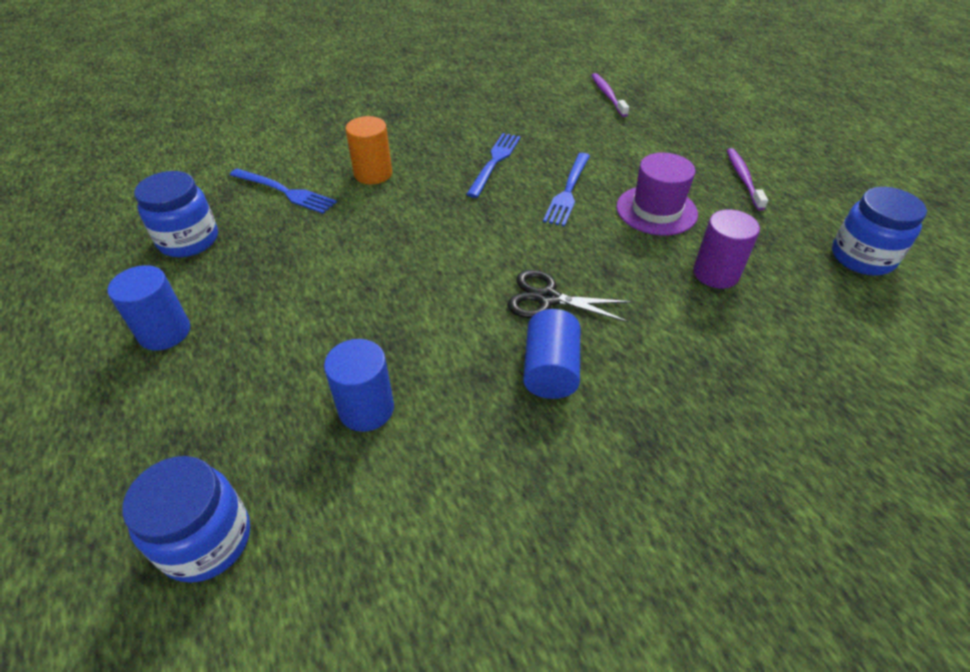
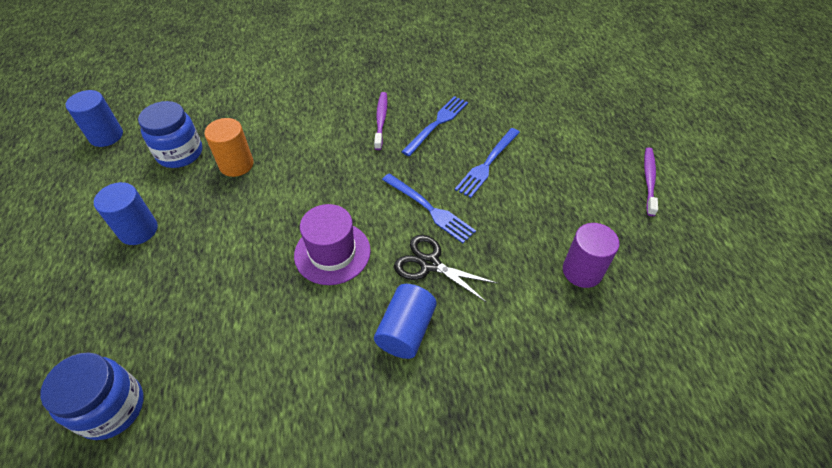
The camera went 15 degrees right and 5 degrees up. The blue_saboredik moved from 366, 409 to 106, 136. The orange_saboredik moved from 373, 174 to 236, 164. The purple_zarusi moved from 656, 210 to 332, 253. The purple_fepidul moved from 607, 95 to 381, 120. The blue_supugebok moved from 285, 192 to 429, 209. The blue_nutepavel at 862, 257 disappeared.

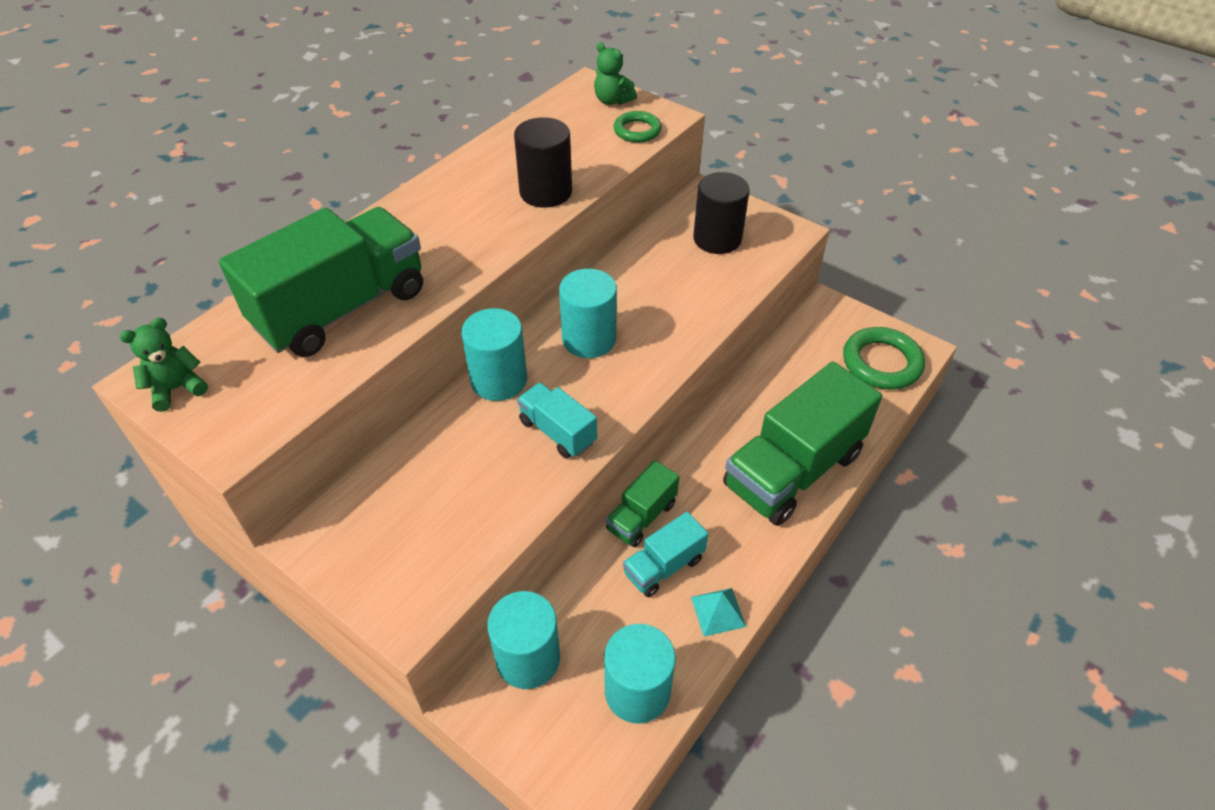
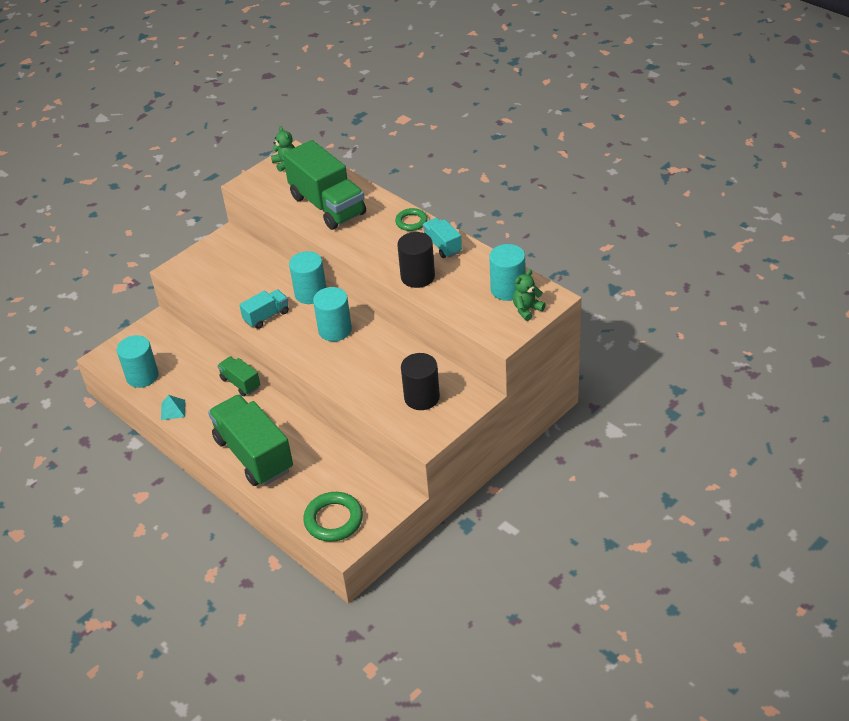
The camera went 100 degrees right and 5 degrees down. The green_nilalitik moved from 637, 131 to 411, 222. The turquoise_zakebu moved from 663, 566 to 442, 246. The turquoise_saboredik moved from 528, 658 to 508, 289.

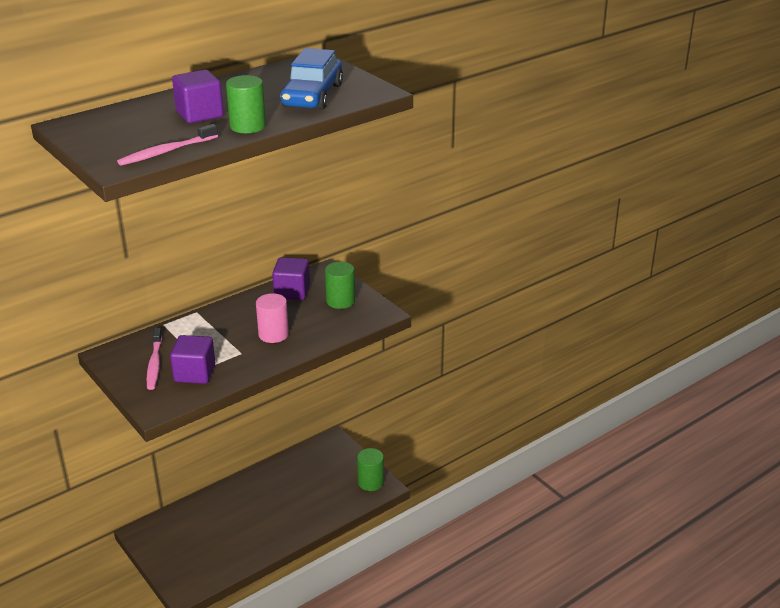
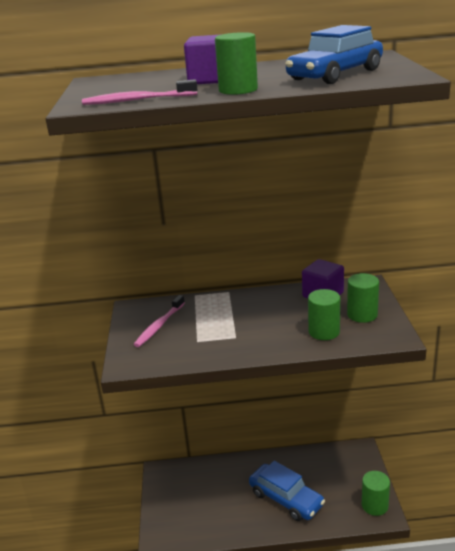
The camera went 35 degrees right and 5 degrees down. The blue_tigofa at 286, 499 appeared. The green_saboredik at 324, 332 appeared. The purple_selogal at 195, 373 disappeared. The pink_saboredik at 273, 334 disappeared.

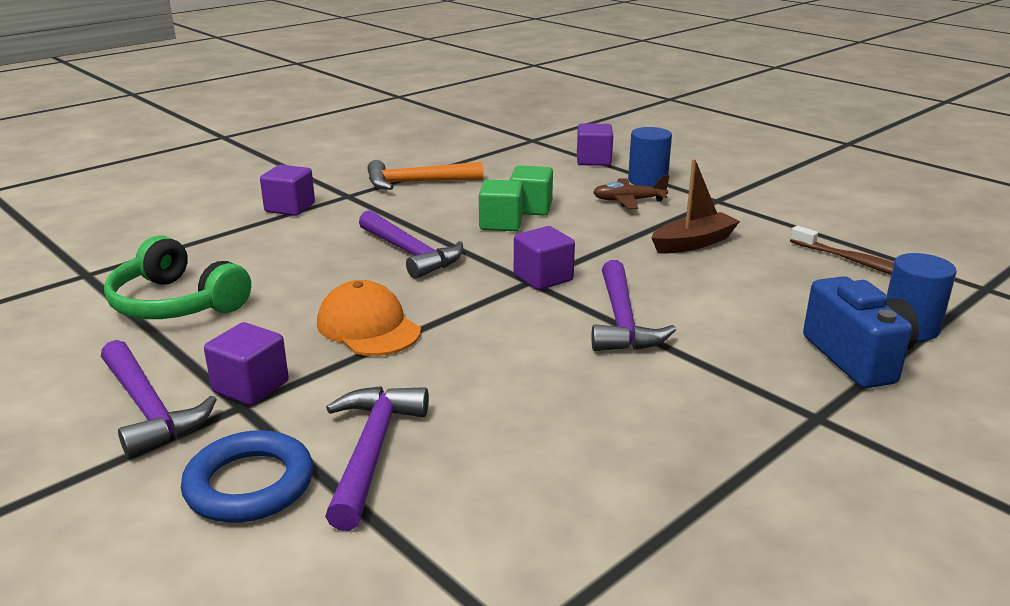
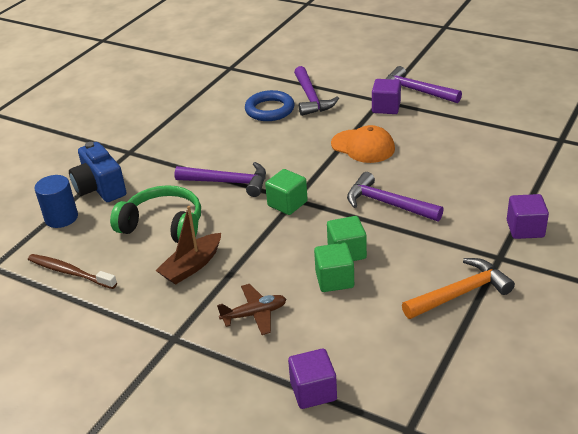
The camera went 165 degrees right and 10 degrees up. The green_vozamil moved from 176, 303 to 163, 225. The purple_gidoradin at 622, 321 turned 120 degrees clockwise. The blue_nilalitik moved from 249, 484 to 269, 110. The purple_selogal at 543, 278 became the green_selogal at 287, 204. The blue_saboredik at 647, 180 disappeared.

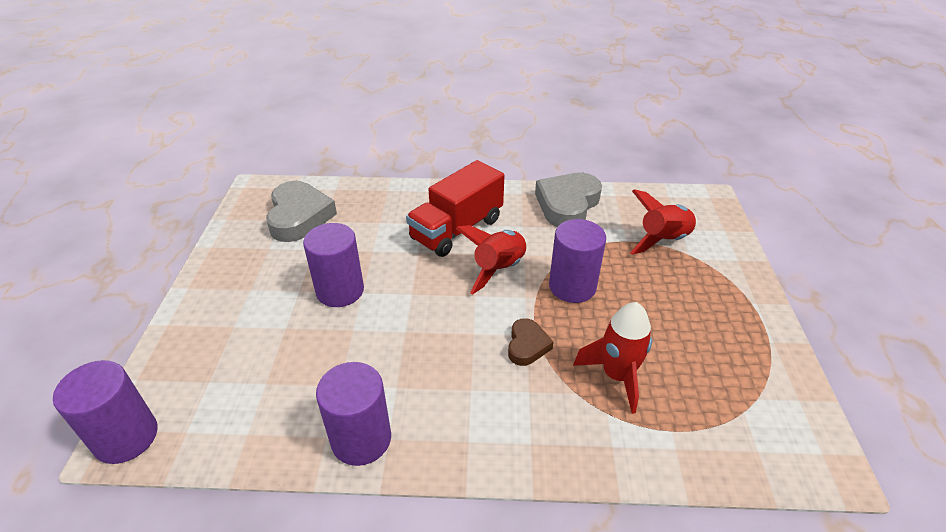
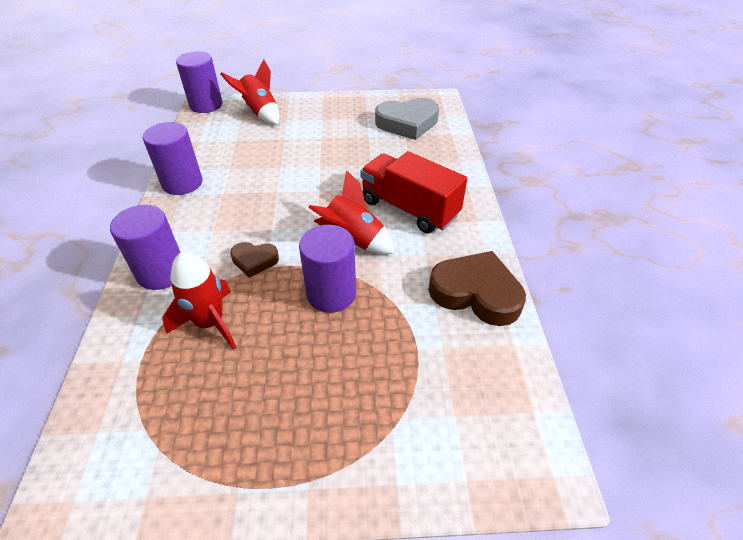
The camera went 85 degrees right and 5 degrees up. The purple_saboredik moved from 340, 291 to 161, 272. The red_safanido moved from 663, 240 to 260, 113. The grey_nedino at 567, 204 became the brown_nedino at 476, 293.

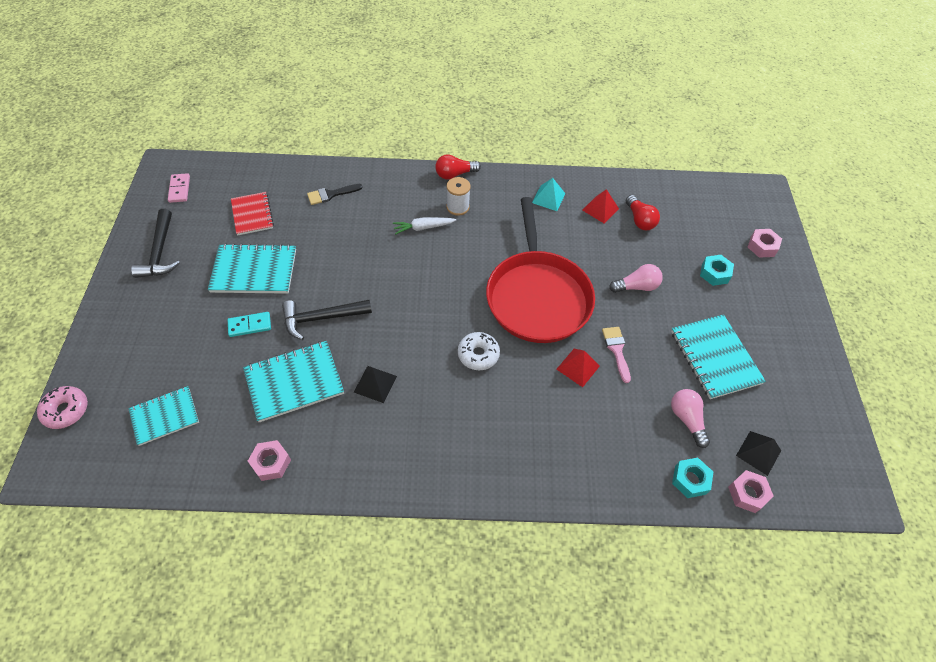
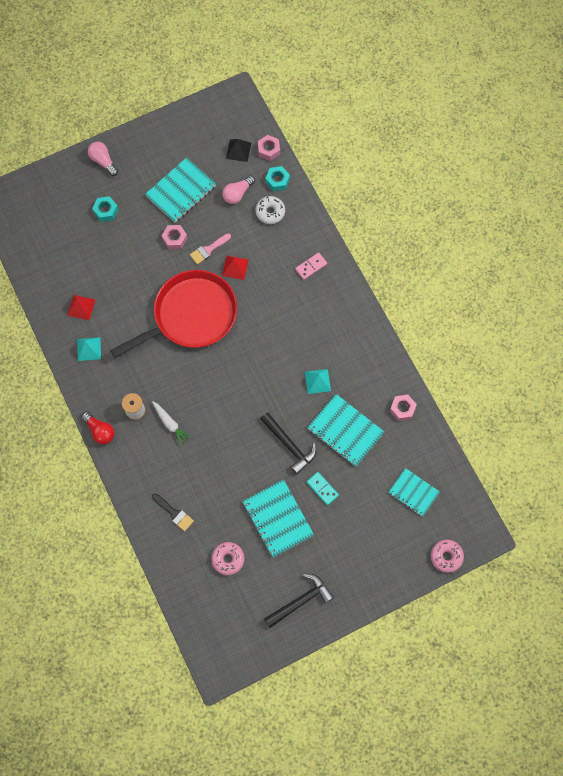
The camera went 115 degrees left and 15 degrees up. The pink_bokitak moved from 636, 286 to 103, 161. The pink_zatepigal moved from 762, 246 to 175, 239. The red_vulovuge at 252, 214 was replaced by the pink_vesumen at 228, 559. The white_vesumen moved from 478, 354 to 270, 212. The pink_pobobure moved from 179, 189 to 311, 267. The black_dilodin at 375, 384 became the turquoise_dilodin at 317, 381. The red_bokitak at 639, 220 disappeared.

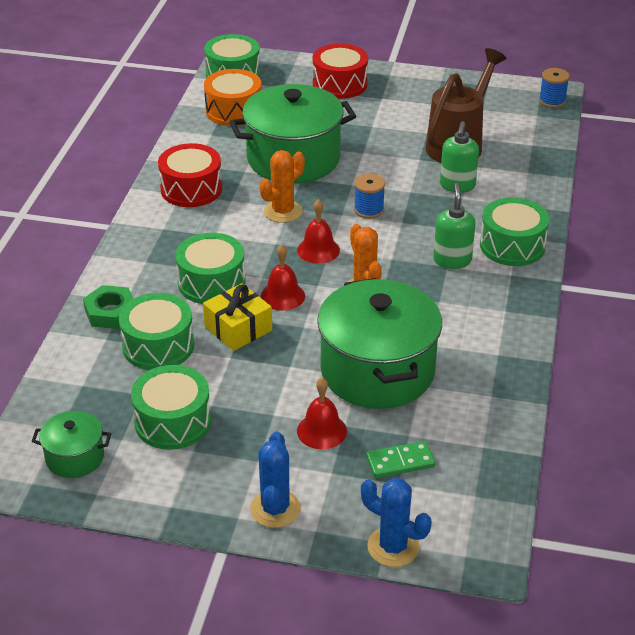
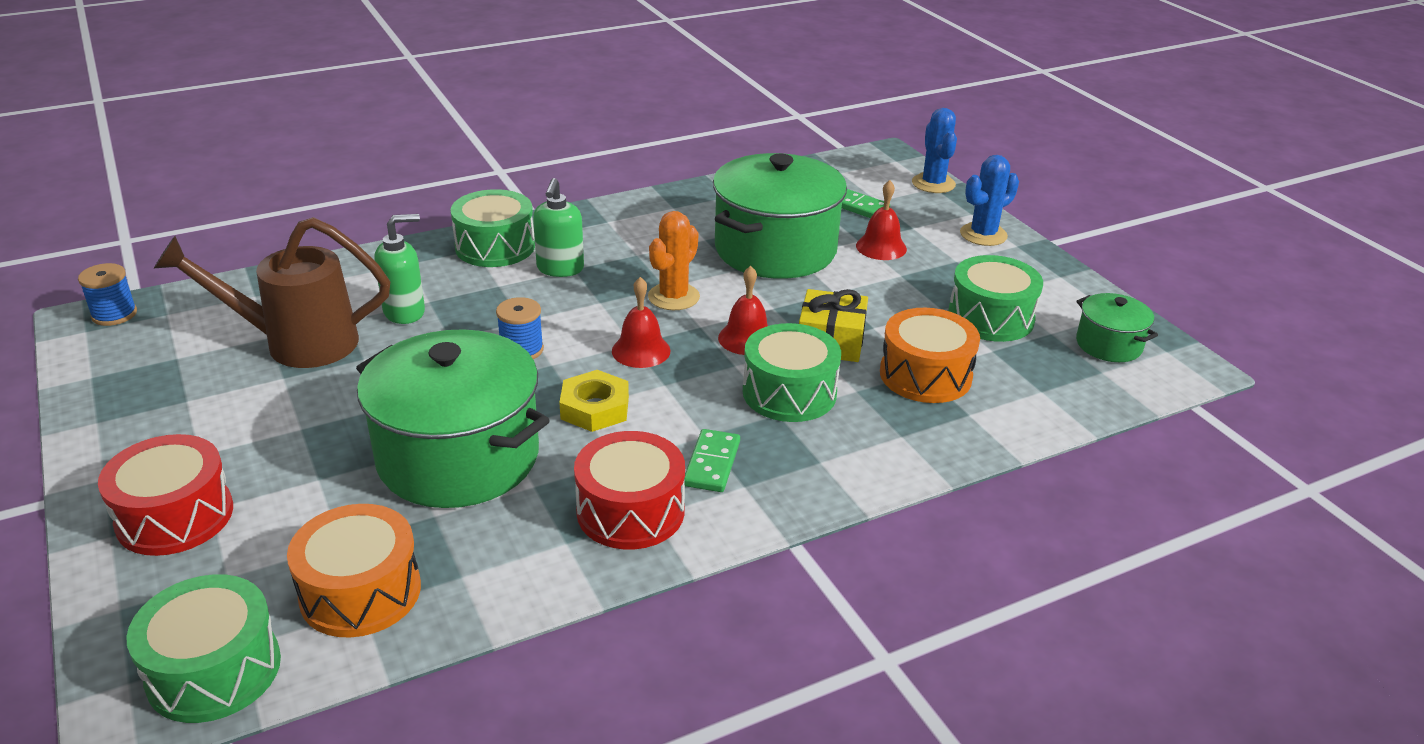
The camera went 130 degrees left and 5 degrees down. The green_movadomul at 452, 260 turned 45 degrees counterclockwise. The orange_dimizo at 283, 211 was replaced by the yellow_zatepigal at 595, 408. The green_pobobure at 712, 464 appeared. The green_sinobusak at 158, 346 became the orange_sinobusak at 925, 375. The green_zatepigal at 110, 312 disappeared.

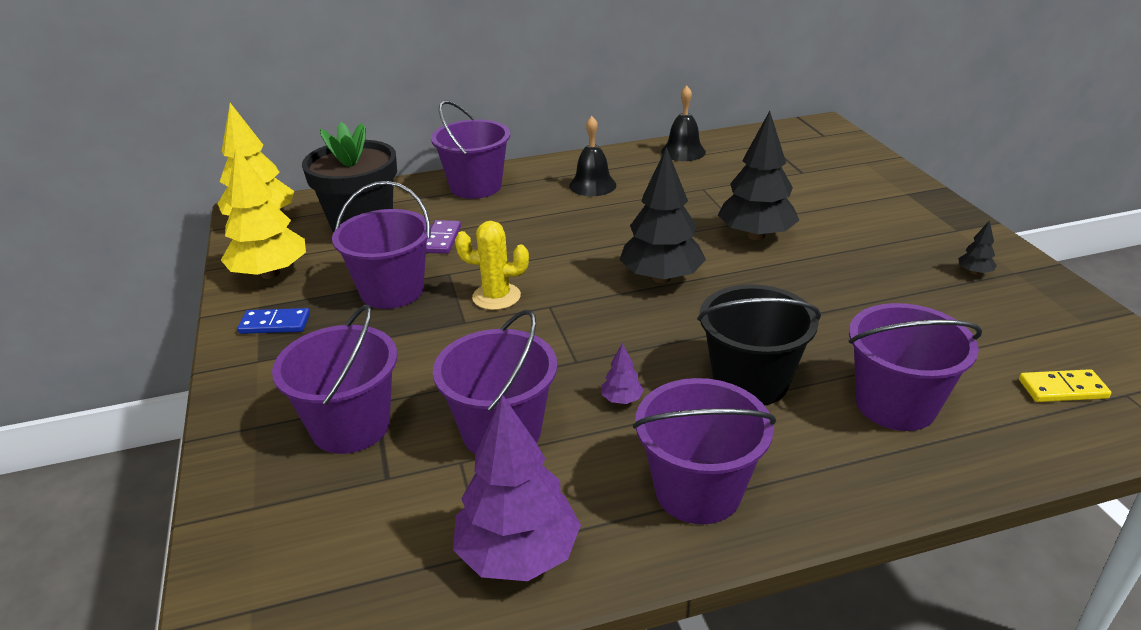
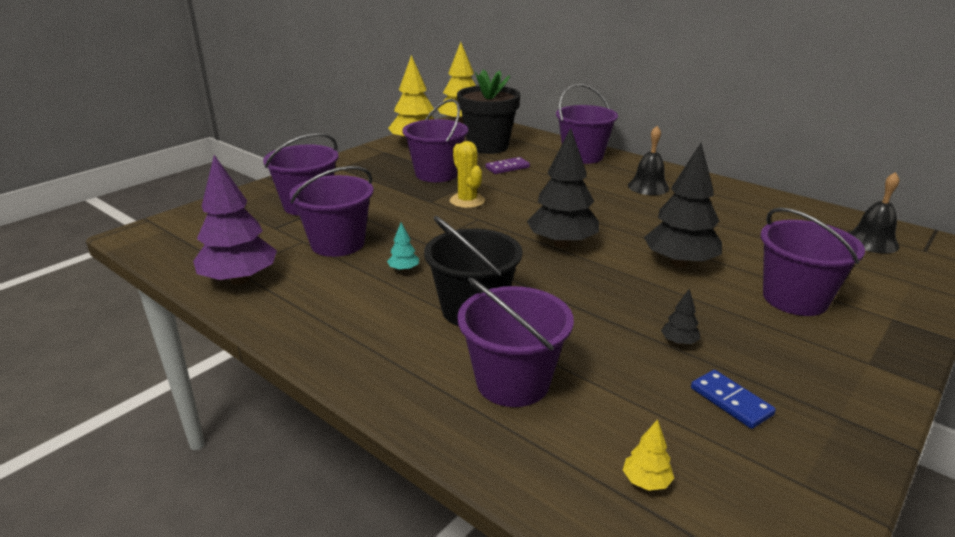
The camera went 55 degrees right and 5 degrees down. The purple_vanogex at 622, 399 became the turquoise_vanogex at 404, 269. The yellow_pobobure at 1062, 389 was replaced by the yellow_vanogex at 646, 481. The black_vanogex moved from 974, 272 to 679, 342. The blue_pobobure moved from 275, 324 to 731, 401. The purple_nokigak moved from 698, 491 to 795, 299. The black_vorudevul moved from 683, 151 to 872, 241.

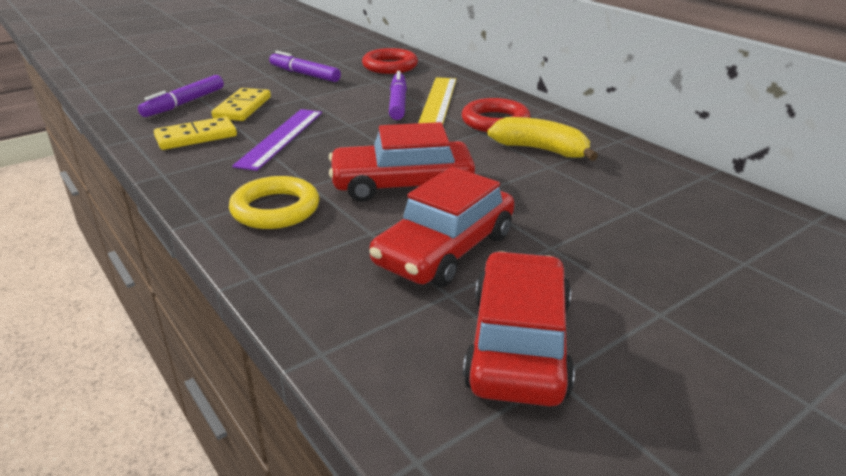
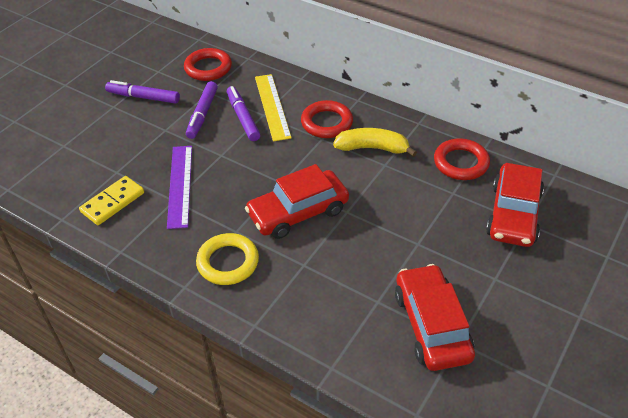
The camera went 20 degrees left and 15 degrees up. The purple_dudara moved from 184, 103 to 203, 114. The red_nilalitik at 461, 163 appeared. The red_tigofa moved from 444, 249 to 513, 214. The yellow_pobobure at 243, 108 disappeared.

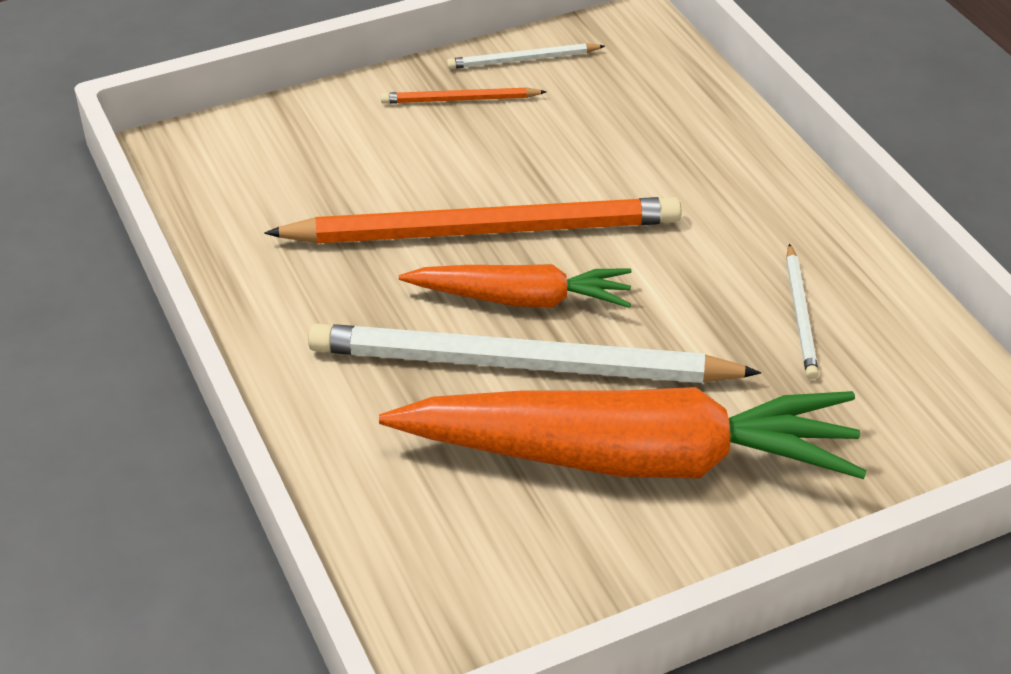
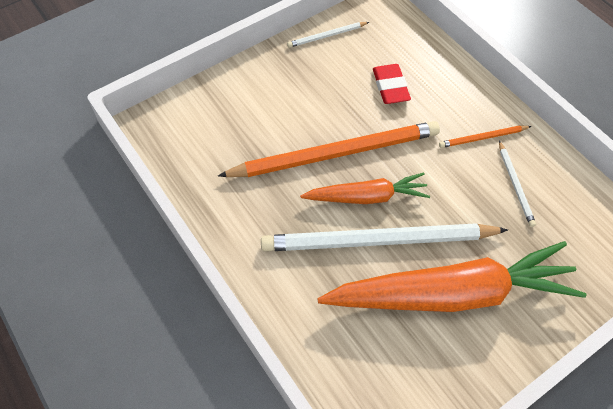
The camera went 10 degrees left and 15 degrees up. The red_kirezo at 390, 87 appeared. The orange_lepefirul moved from 459, 99 to 482, 138.

